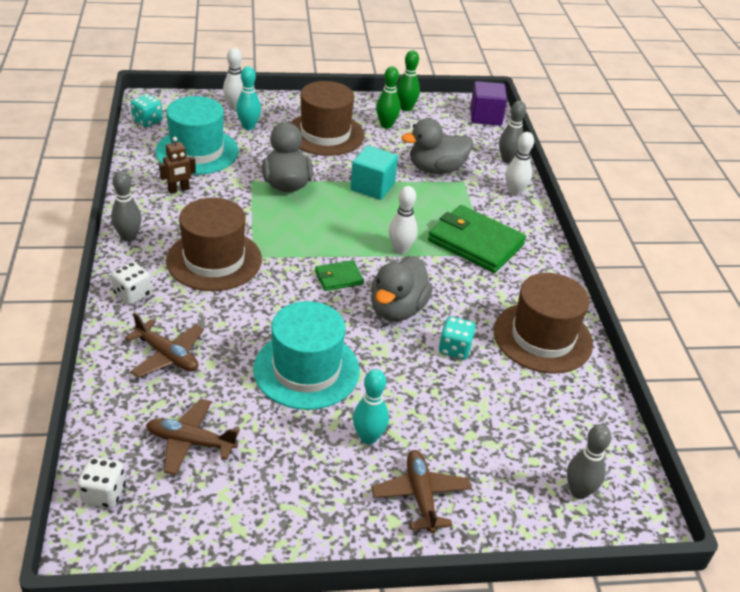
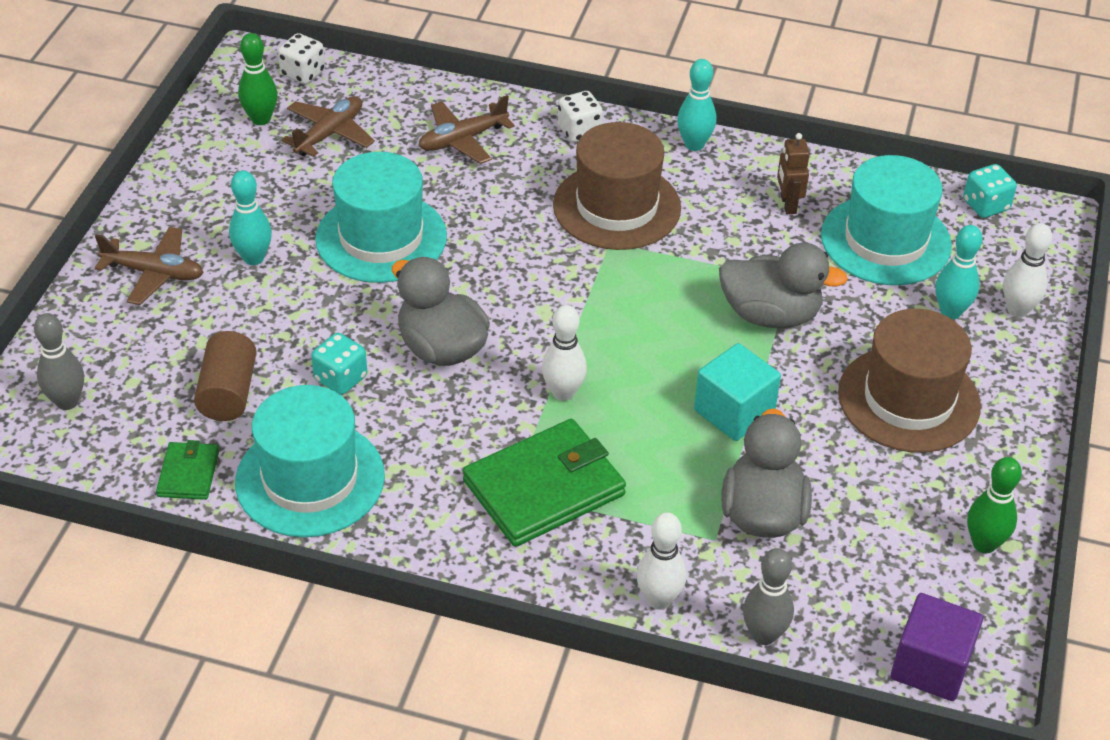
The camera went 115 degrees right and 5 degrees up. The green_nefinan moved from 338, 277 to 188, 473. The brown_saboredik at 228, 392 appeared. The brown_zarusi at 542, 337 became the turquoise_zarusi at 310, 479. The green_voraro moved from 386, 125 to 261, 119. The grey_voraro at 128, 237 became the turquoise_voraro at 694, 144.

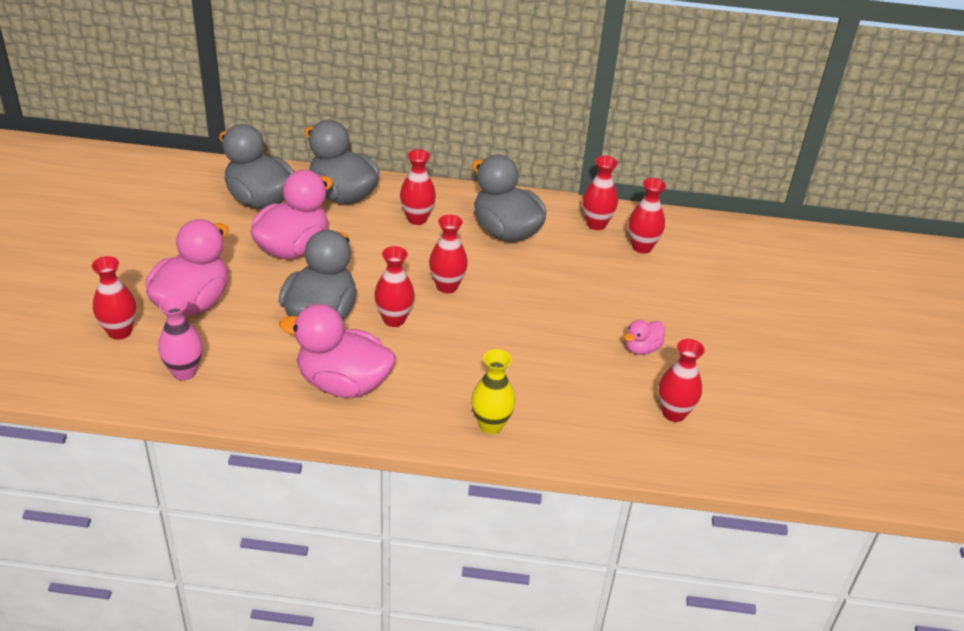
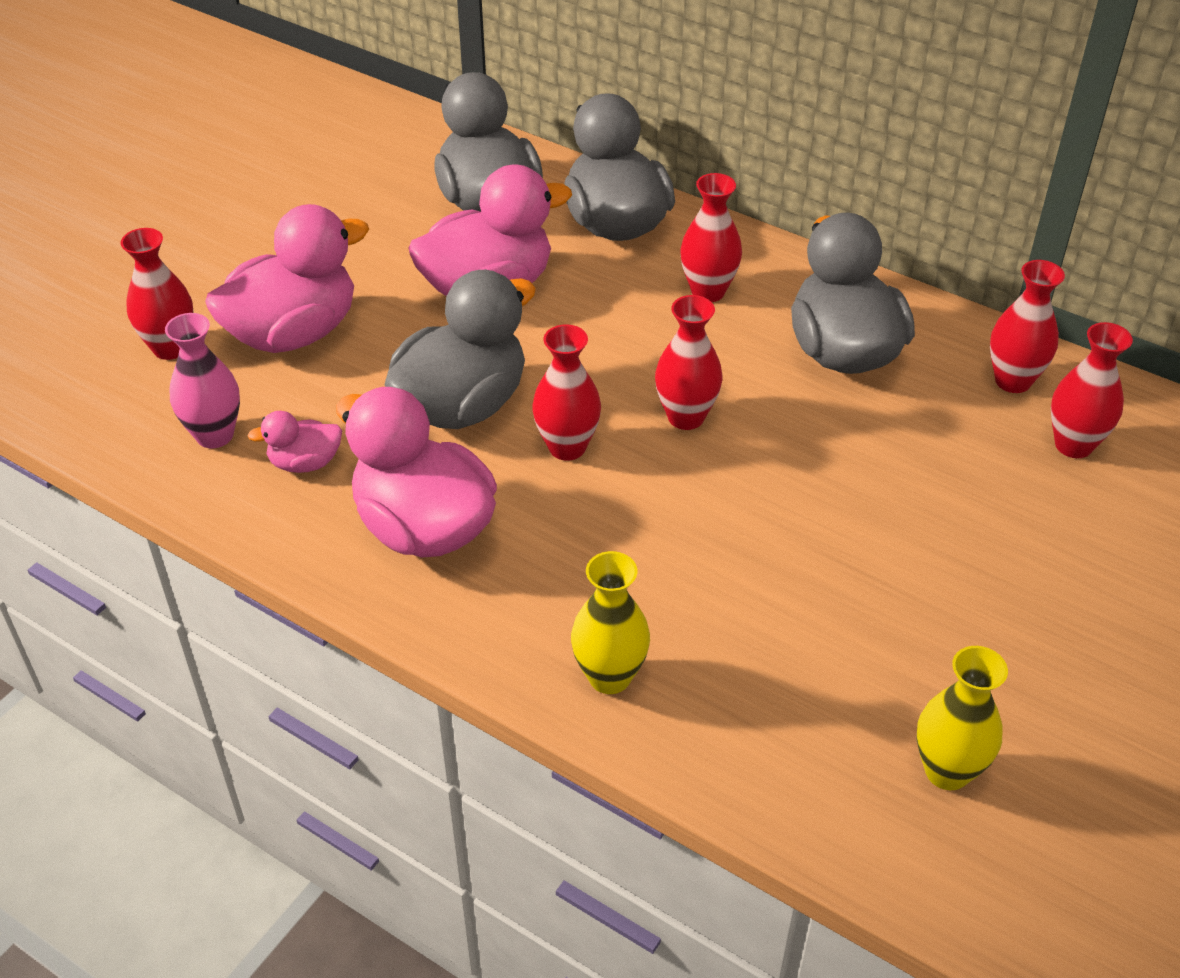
The camera went 30 degrees right and 5 degrees up. The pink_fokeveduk moved from 641, 348 to 305, 463. The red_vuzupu at 674, 413 became the yellow_vuzupu at 947, 771.

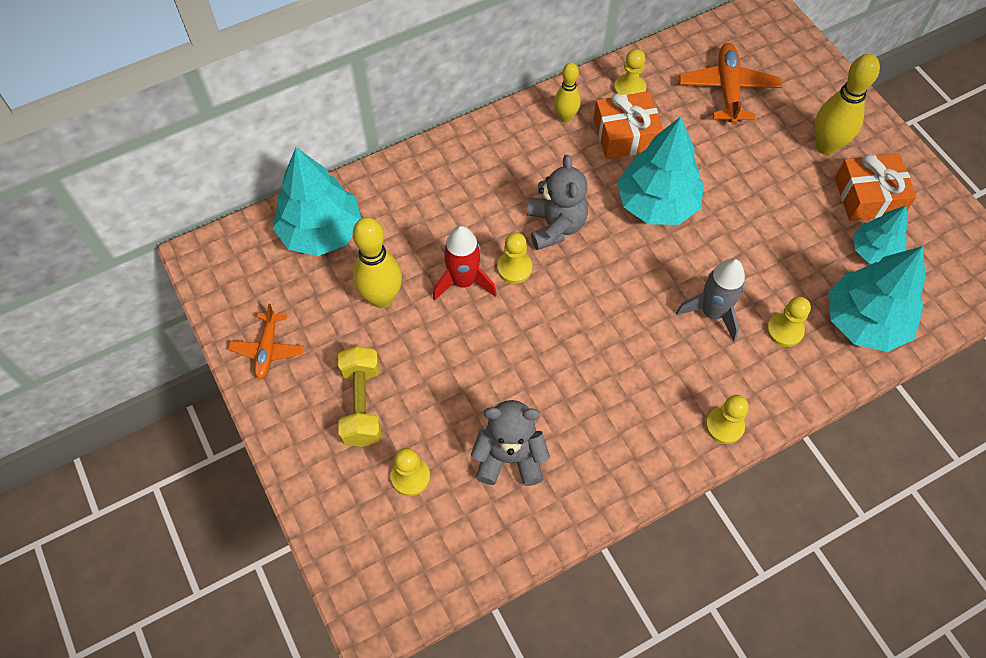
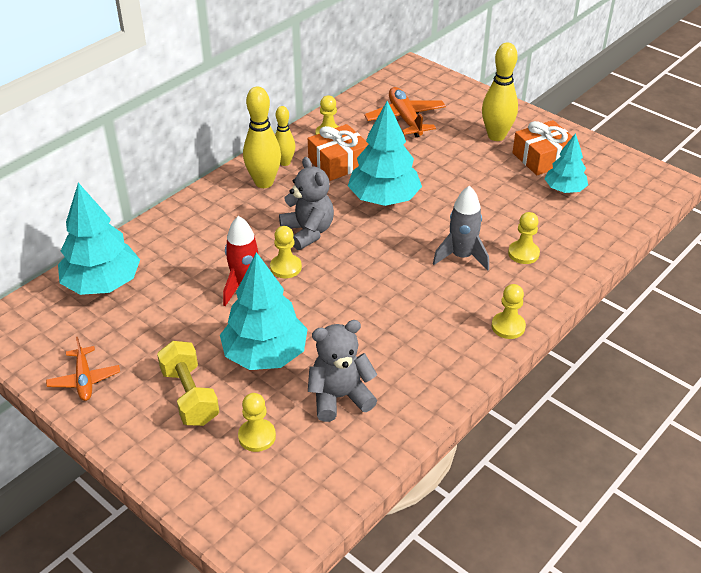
The camera went 20 degrees left and 20 degrees down. The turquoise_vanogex moved from 864, 321 to 265, 355. The yellow_voraro moved from 382, 298 to 264, 182.

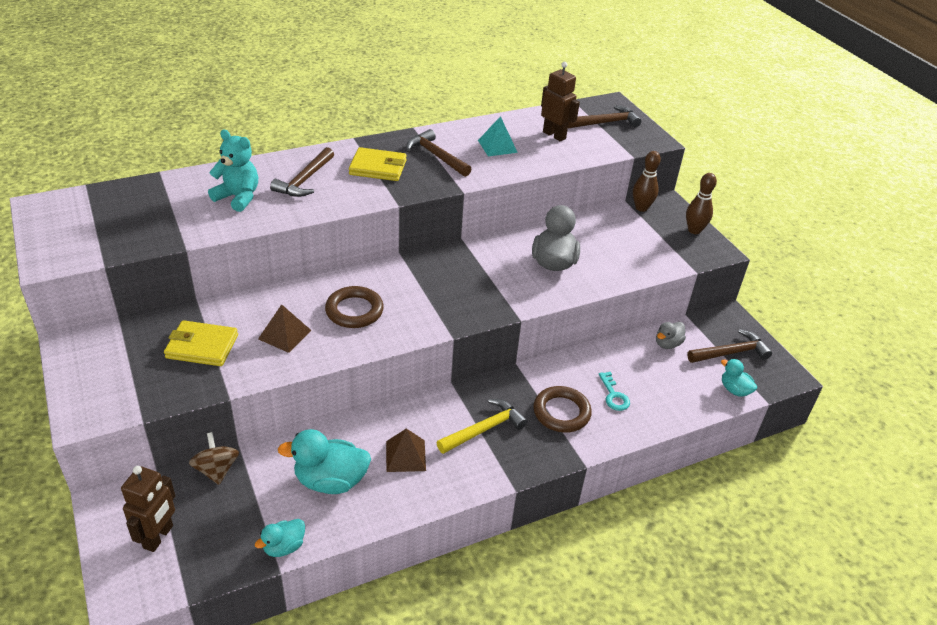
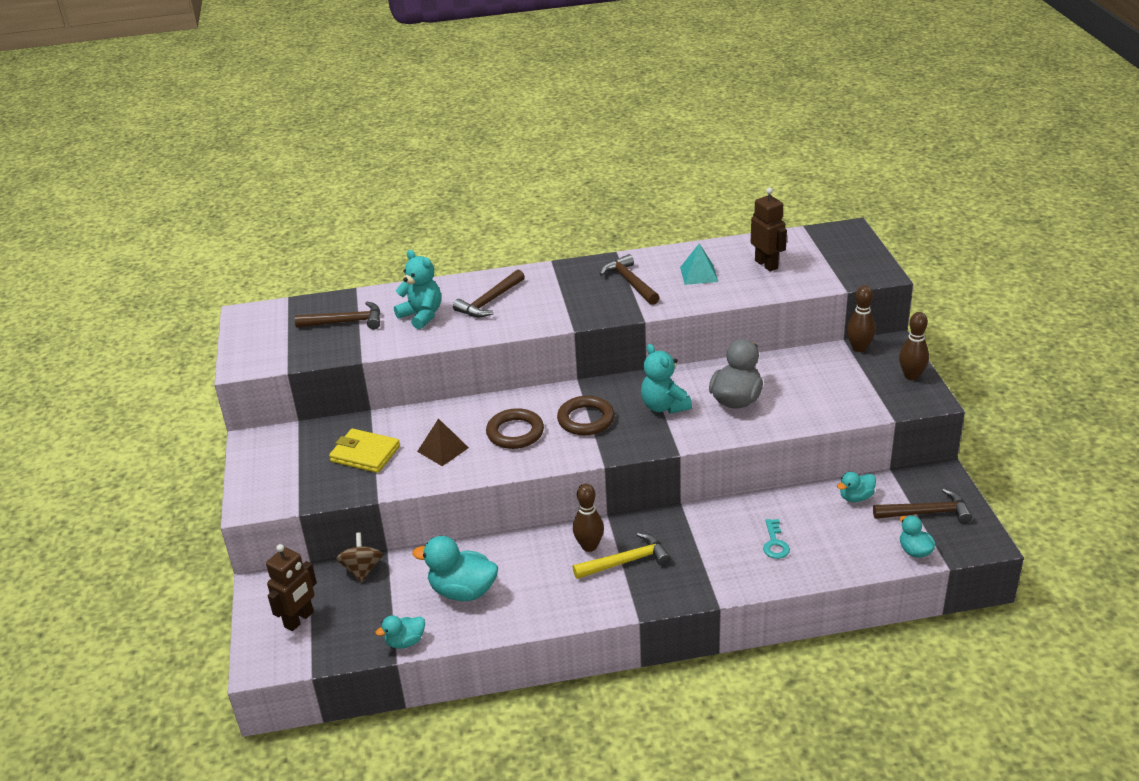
The camera went 20 degrees right and 5 degrees down. The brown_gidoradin moved from 605, 123 to 345, 322. The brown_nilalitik moved from 561, 412 to 586, 419. The brown_voraro at 589, 546 appeared. The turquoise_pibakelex at 664, 406 appeared. The grey_fokeveduk at 667, 344 became the turquoise_fokeveduk at 856, 497. The yellow_nefinan at 378, 167 disappeared. The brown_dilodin at 405, 455 disappeared.

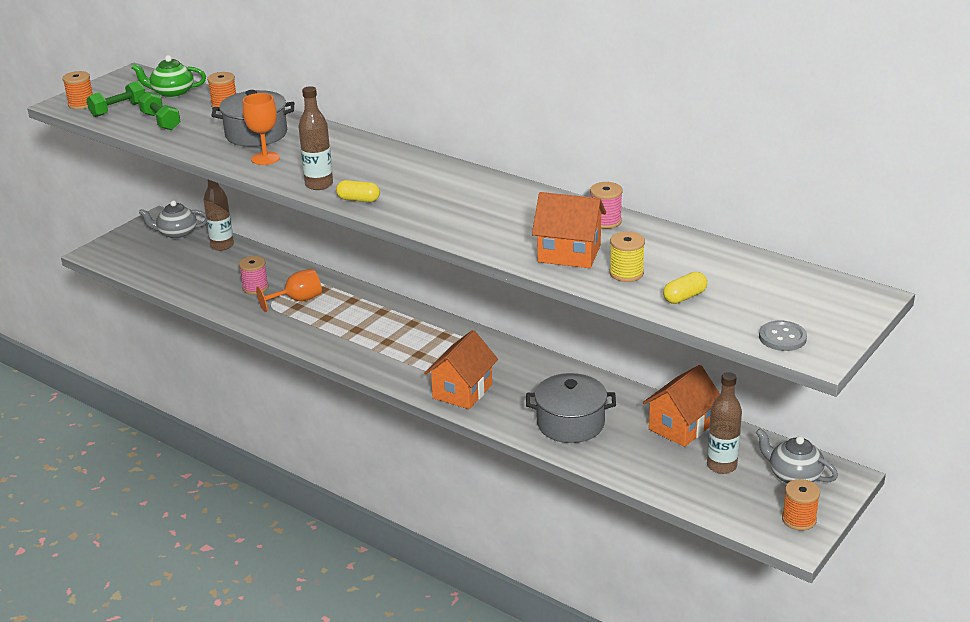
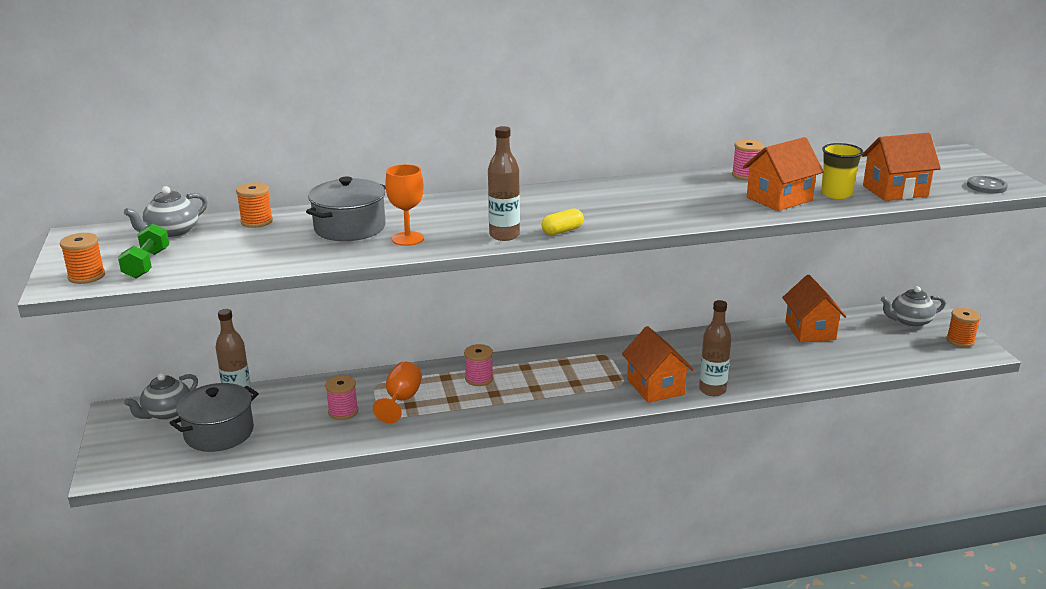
The camera went 50 degrees left and 5 degrees down. The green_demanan at 172, 93 became the grey_demanan at 172, 232. The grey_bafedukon moved from 570, 423 to 219, 433. The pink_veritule at 479, 379 appeared. The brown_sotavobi moved from 721, 466 to 712, 390. The yellow_veritule at 626, 273 was replaced by the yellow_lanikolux at 836, 194. The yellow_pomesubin at 684, 297 was replaced by the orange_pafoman at 895, 191. The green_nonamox at 161, 121 disappeared.

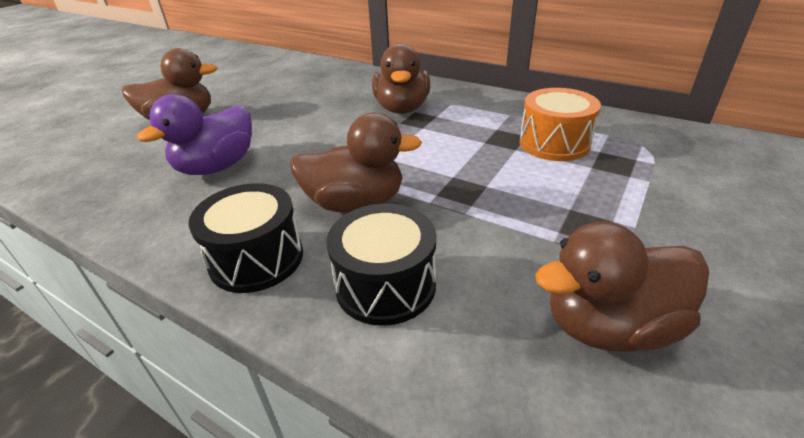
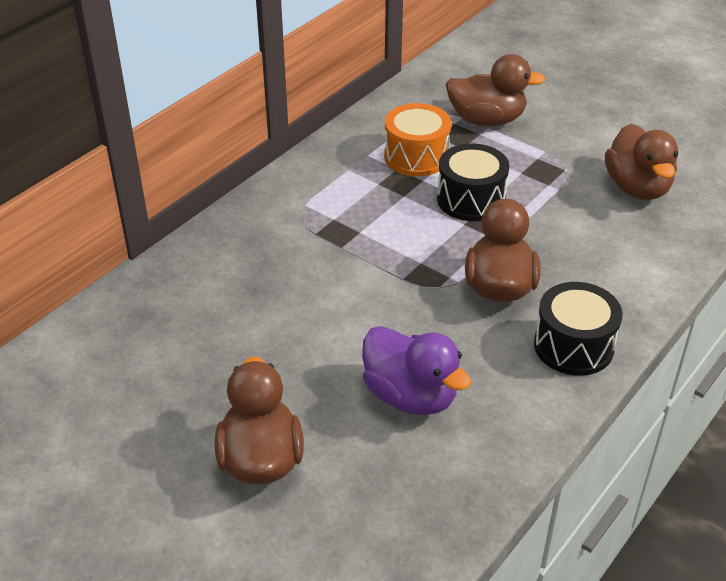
The camera went 85 degrees left and 5 degrees up. The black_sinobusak moved from 385, 285 to 471, 199. The brown_fokeveduk moved from 402, 109 to 487, 120.

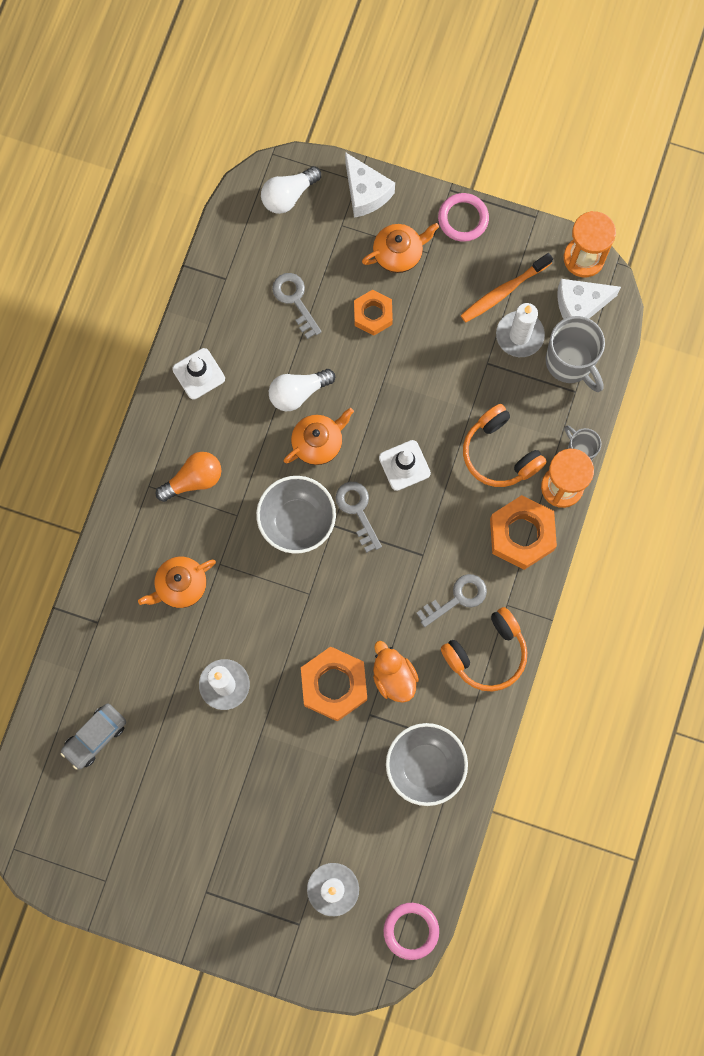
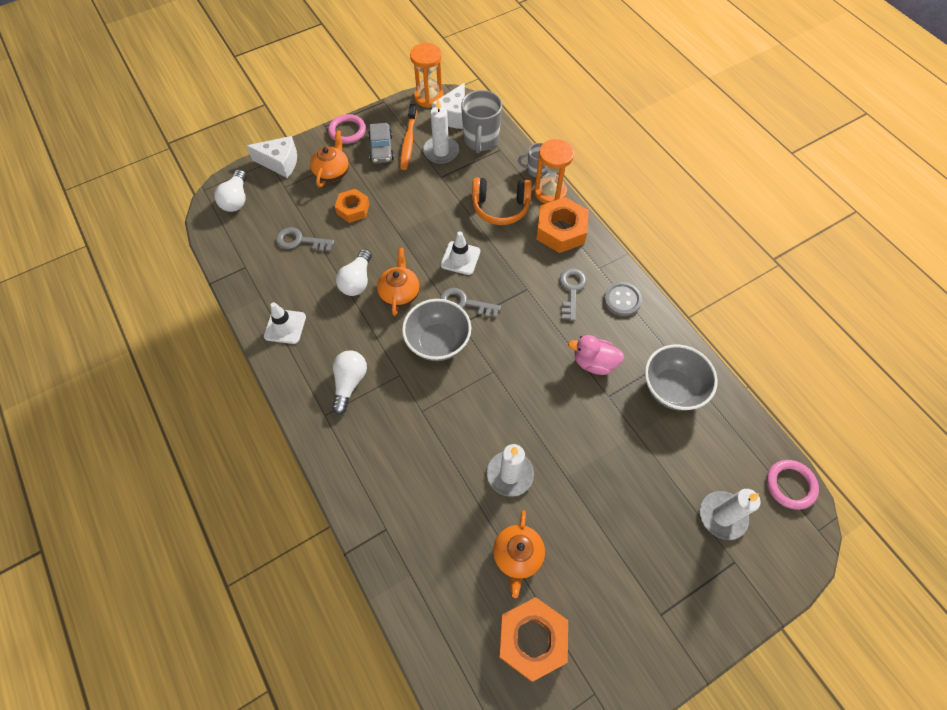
The camera went 50 degrees left and 15 degrees down. The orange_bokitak at 193, 480 became the white_bokitak at 349, 383. The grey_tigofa moved from 95, 737 to 381, 148. The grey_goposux at 570, 362 turned 90 degrees clockwise. The orange_demanan moved from 180, 586 to 517, 556. The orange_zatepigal moved from 334, 685 to 532, 639. The orange_fokeveduk at 393, 677 became the pink_fokeveduk at 594, 363. The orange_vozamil at 487, 654 was replaced by the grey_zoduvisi at 622, 300.

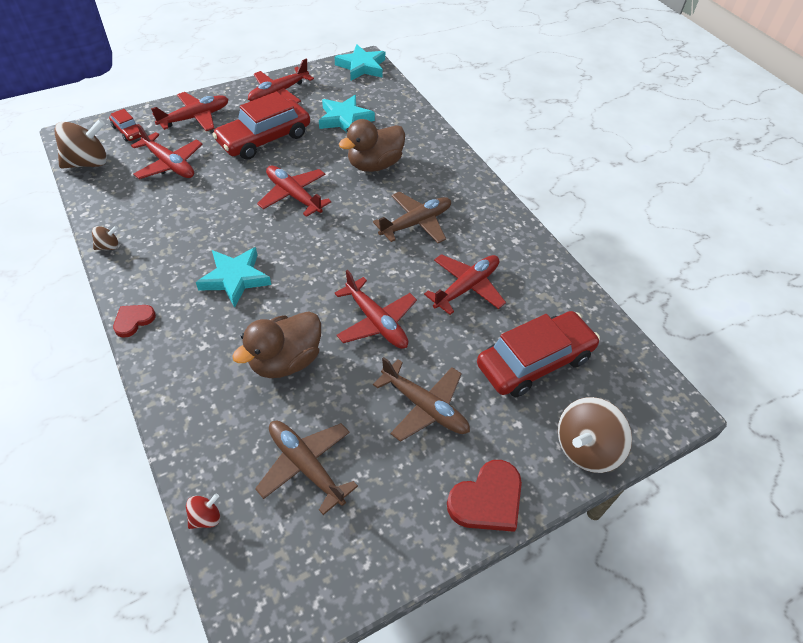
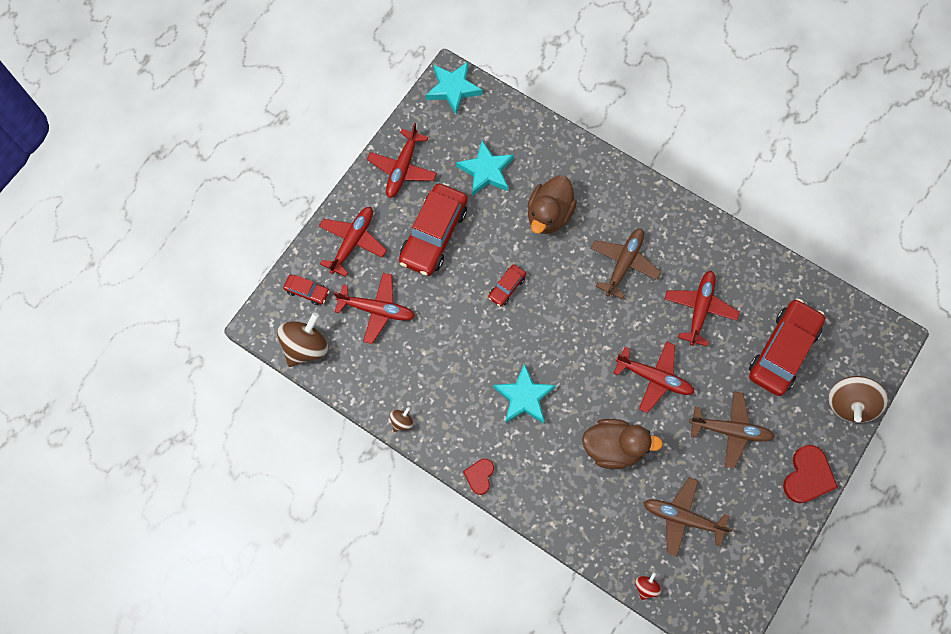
The camera went 25 degrees left and 20 degrees up. The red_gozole at 293, 195 was replaced by the red_tigofa at 506, 287. The brown_fokeveduk at 285, 361 turned 105 degrees counterclockwise.

